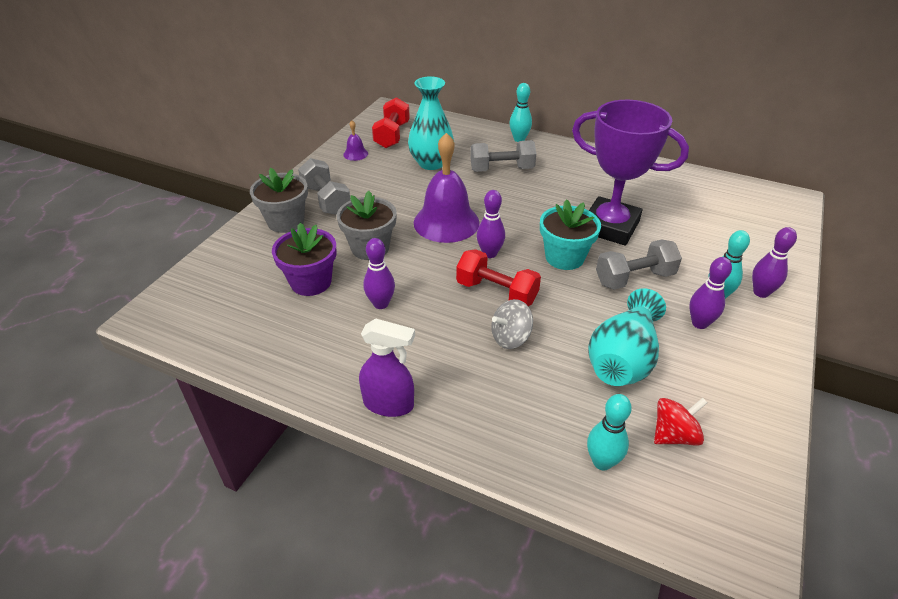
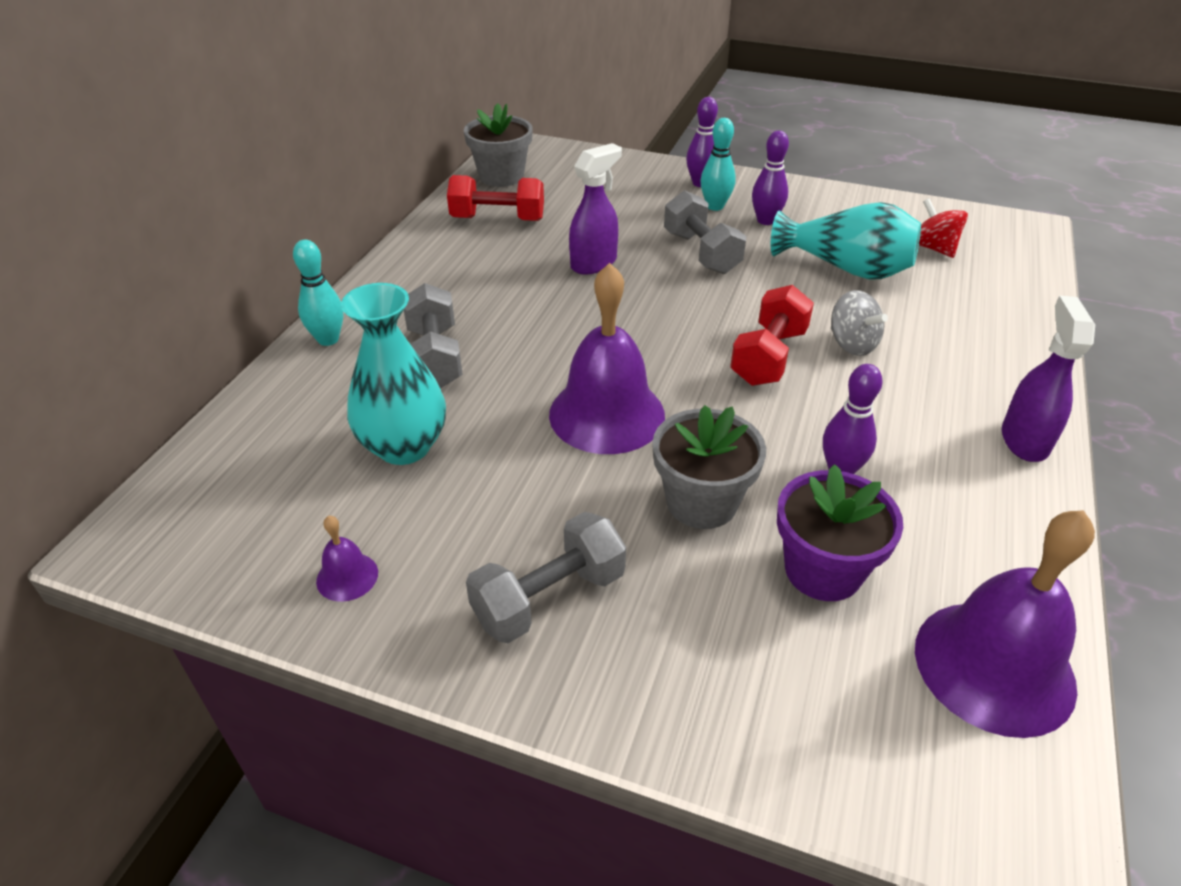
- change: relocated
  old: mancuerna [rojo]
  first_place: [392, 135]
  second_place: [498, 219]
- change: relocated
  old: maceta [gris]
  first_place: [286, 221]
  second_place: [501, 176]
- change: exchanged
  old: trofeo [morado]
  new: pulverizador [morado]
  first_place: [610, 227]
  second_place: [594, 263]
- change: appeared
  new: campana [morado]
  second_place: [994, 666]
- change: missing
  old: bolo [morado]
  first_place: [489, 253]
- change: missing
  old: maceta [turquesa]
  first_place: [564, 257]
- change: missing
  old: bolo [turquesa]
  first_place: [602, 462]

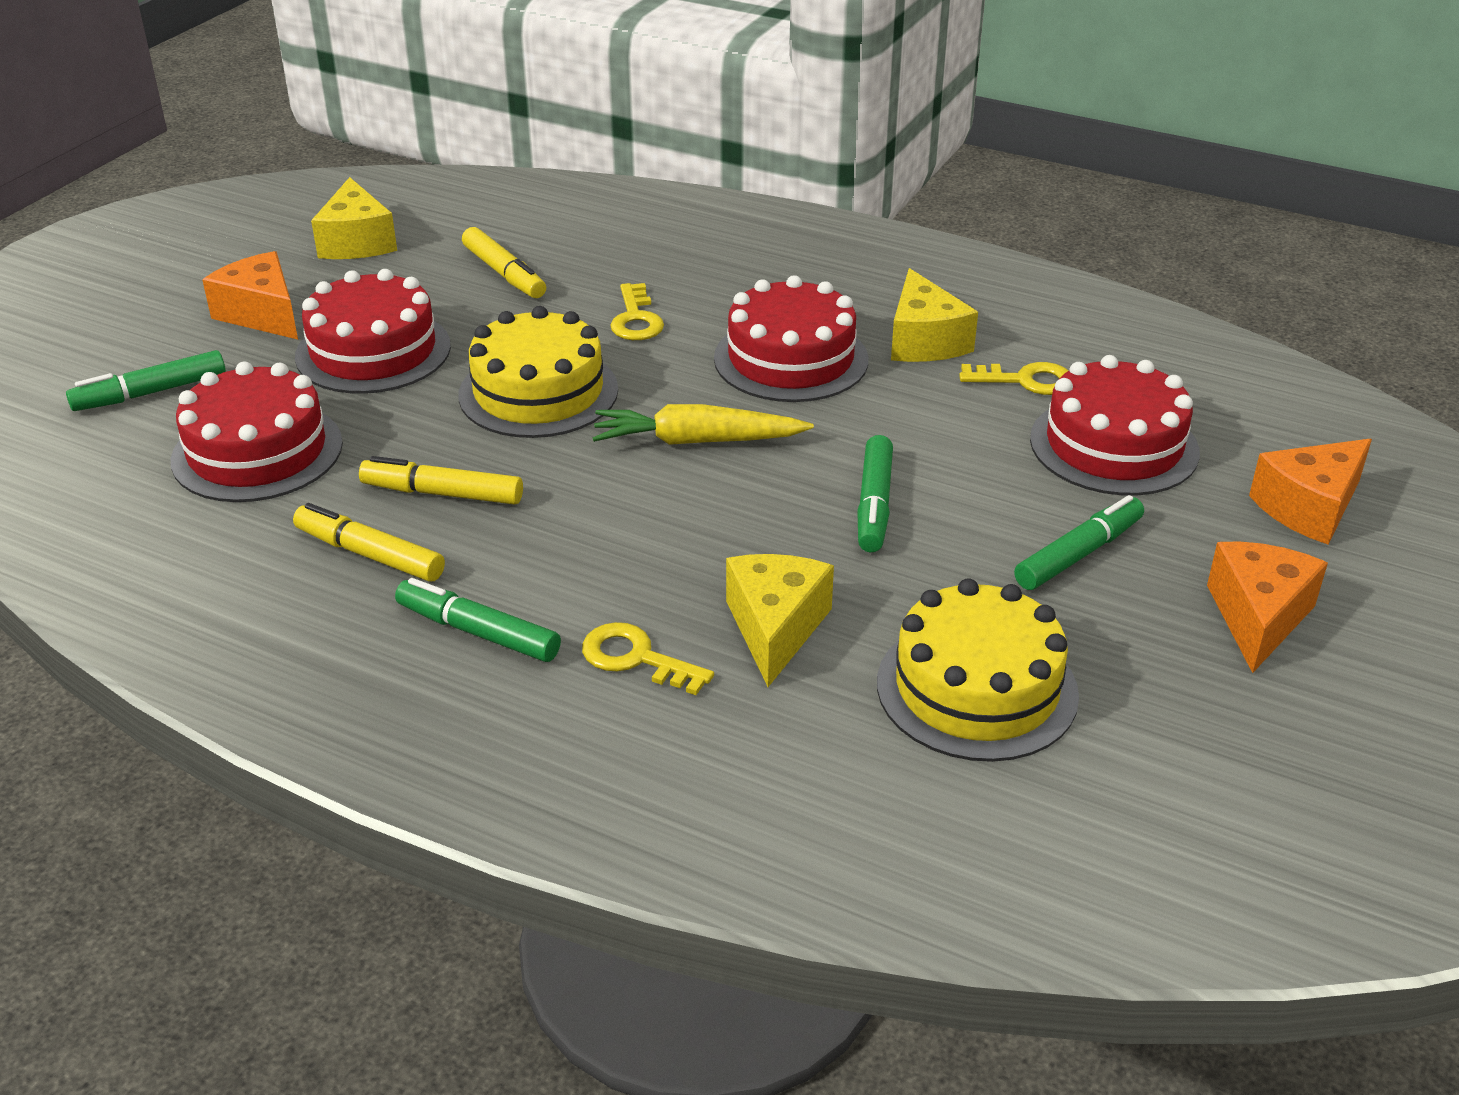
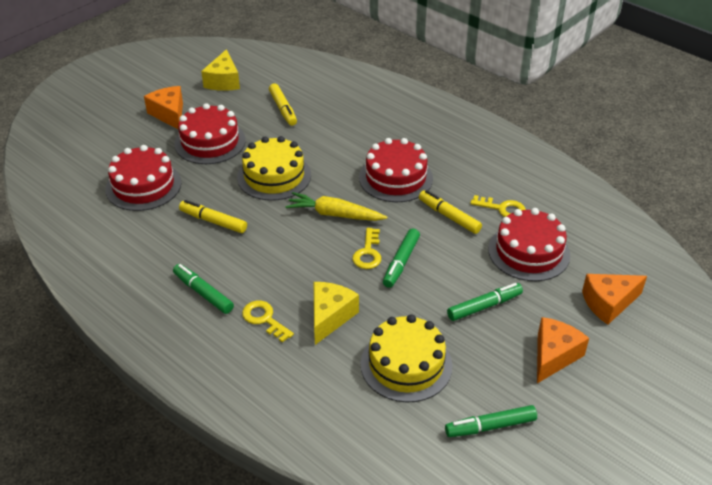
- change: relocated
  old: llave [amarillo]
  first_place: [636, 319]
  second_place: [368, 253]
- change: relocated
  old: rotulador [amarillo]
  first_place: [370, 554]
  second_place: [449, 216]
- change: relocated
  old: rotulador [verde]
  first_place: [150, 393]
  second_place: [490, 426]
- change: missing
  old: queso [amarillo]
  first_place: [924, 341]

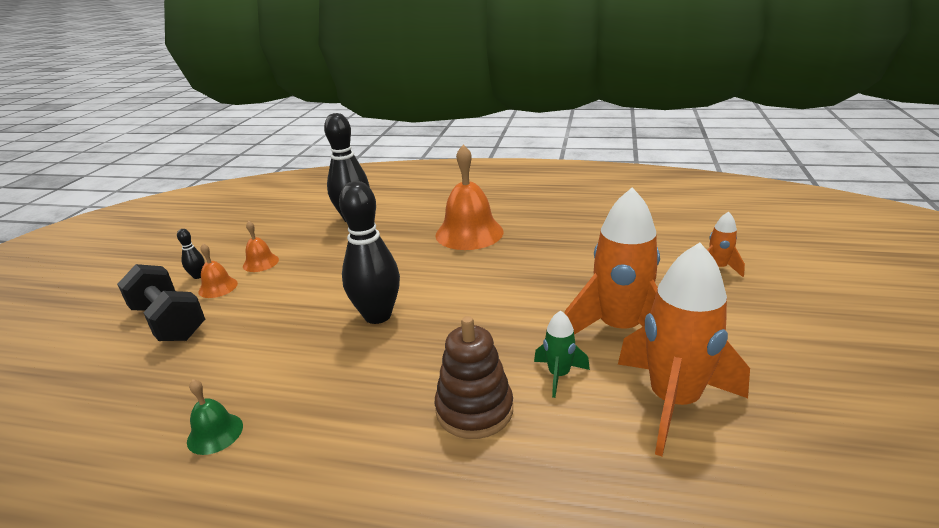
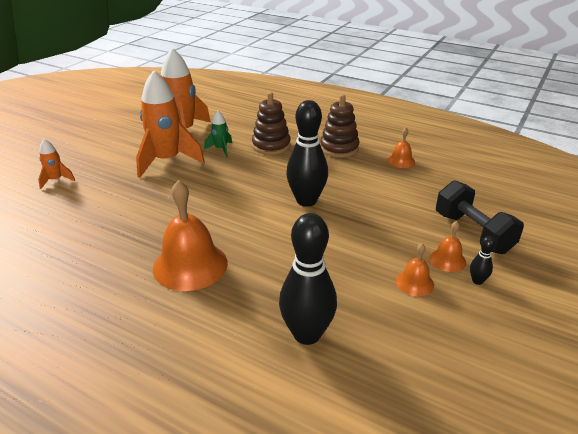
- change: appeared
  new: juguete apilable [marrón]
  second_place: [339, 148]
- change: colour
  old: campana [verde]
  new: campana [naranja]
  first_place: [215, 433]
  second_place: [401, 161]

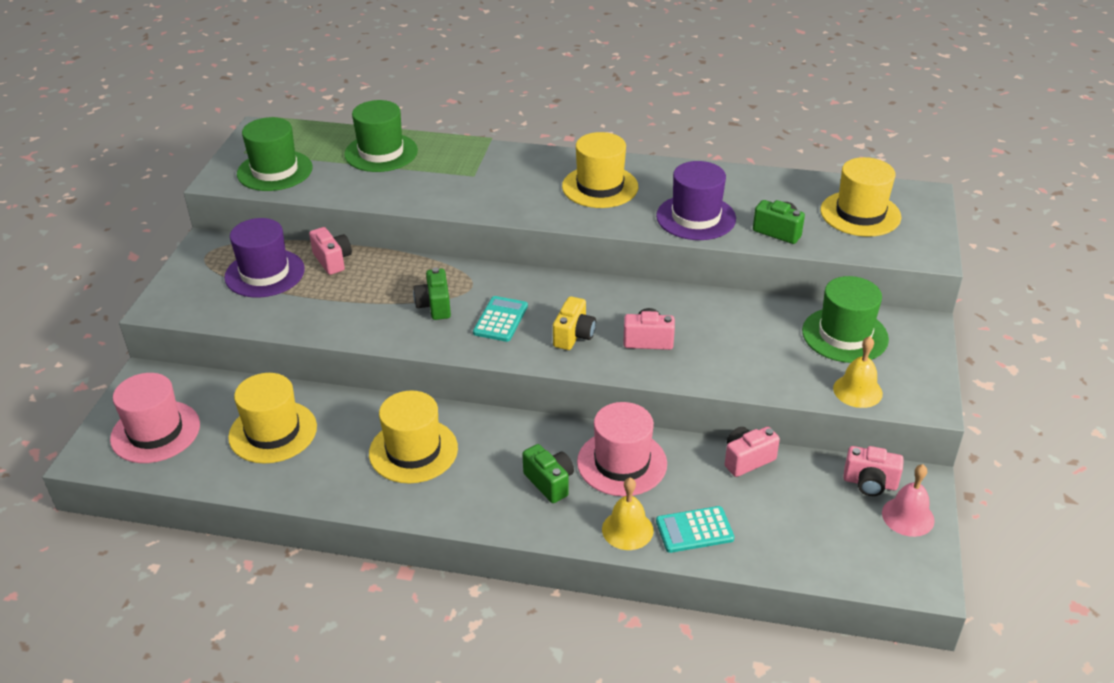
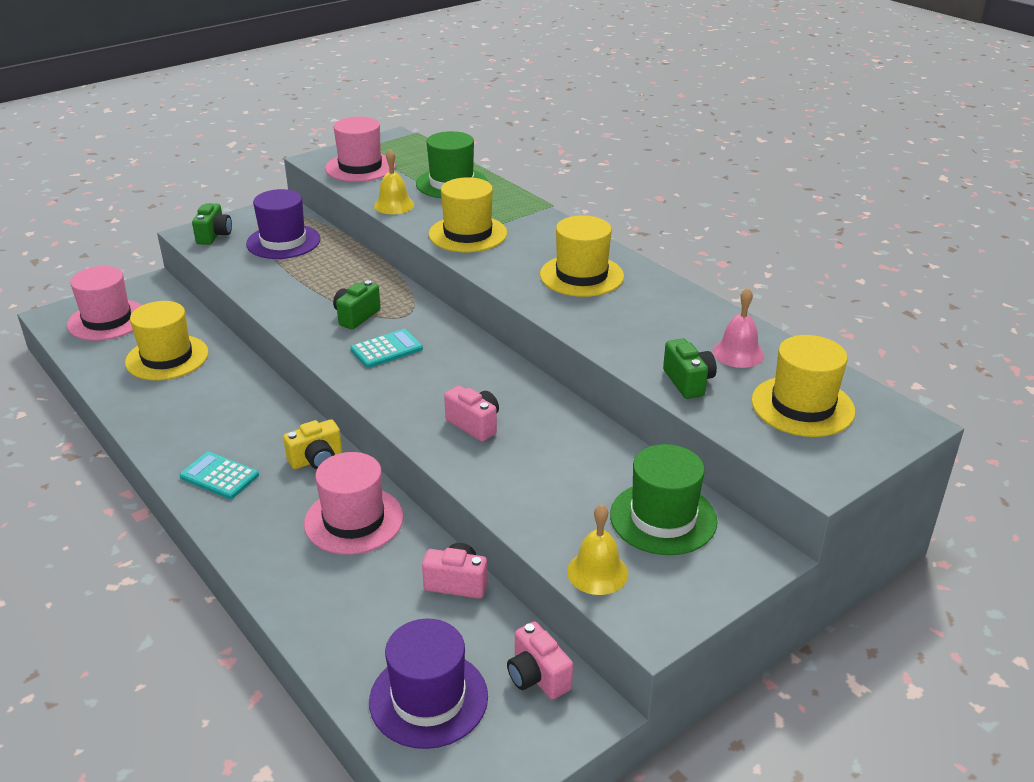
- change: relocated
  old: calculadora [turquesa]
  first_place: [694, 530]
  second_place: [219, 476]
- change: relocated
  old: cámara [verde]
  first_place: [549, 482]
  second_place: [214, 235]
- change: relocated
  old: cámara [amarillo]
  first_place: [574, 336]
  second_place: [316, 460]
- change: colour
  old: sombrero [verde]
  new: sombrero [rosa]
  first_place: [275, 171]
  second_place: [360, 167]
- change: relocated
  old: sombrero [morado]
  first_place: [696, 217]
  second_place: [428, 699]
- change: relocated
  old: campana [amarillo]
  first_place: [627, 529]
  second_place: [394, 205]
- change: relocated
  old: sombrero [amarillo]
  first_place: [413, 451]
  second_place: [468, 234]
- change: relocated
  old: campana [rosa]
  first_place: [908, 516]
  second_place: [738, 353]
- change: missing
  old: cámara [rosa]
  first_place: [332, 260]

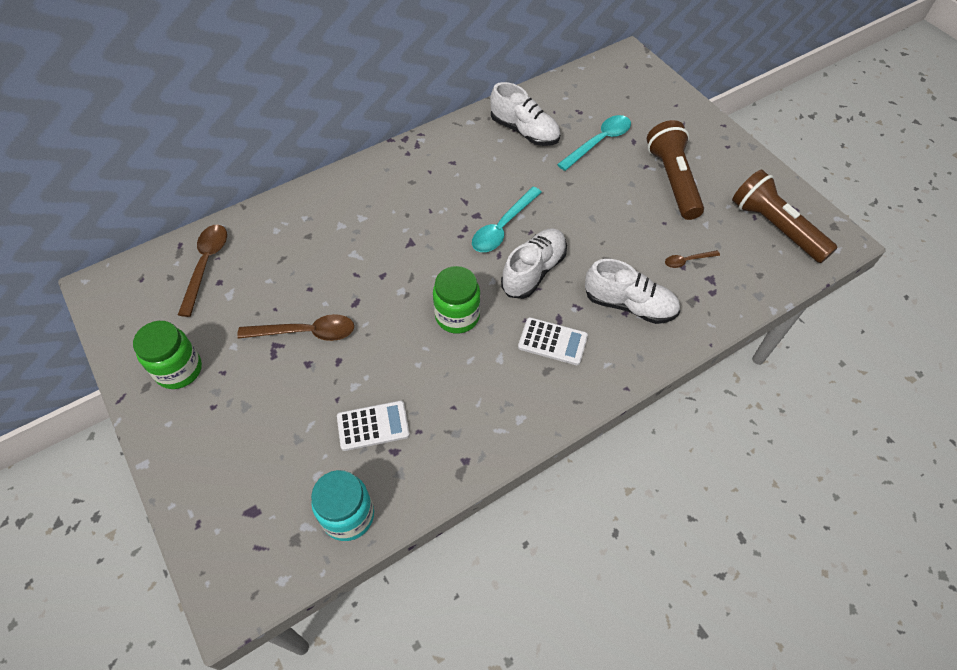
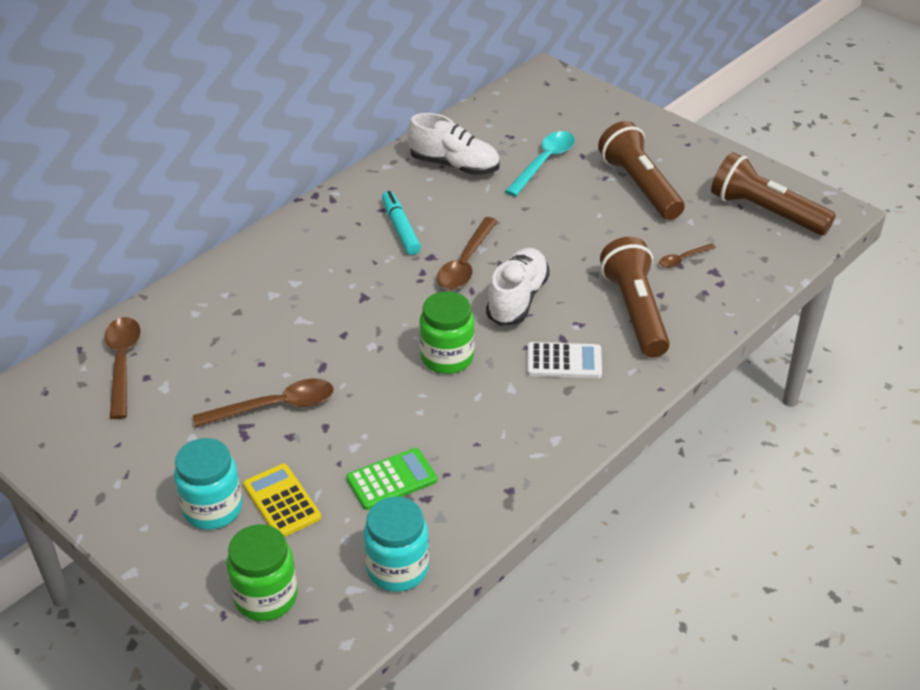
- change: appeared
  new: tarro [turquesa]
  second_place: [213, 508]
- change: relocated
  old: tarro [verde]
  first_place: [179, 370]
  second_place: [266, 597]
- change: appeared
  new: calculadora [amarillo]
  second_place: [282, 501]
- change: colour
  old: calculadora [blanco]
  new: calculadora [verde]
  first_place: [373, 426]
  second_place: [392, 480]
- change: appeared
  new: rotulador [turquesa]
  second_place: [400, 228]
- change: colour
  old: cuchara [turquesa]
  new: cuchara [marrón]
  first_place: [503, 227]
  second_place: [465, 263]
- change: exchanged
  old: zapato [blanco]
  new: lámpara de mano [marrón]
  first_place: [629, 305]
  second_place: [635, 311]

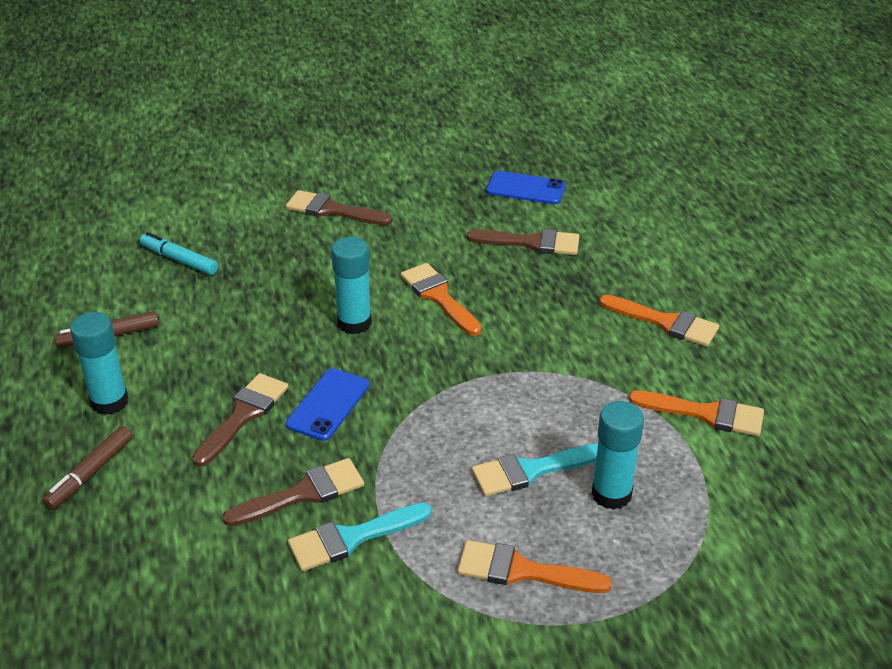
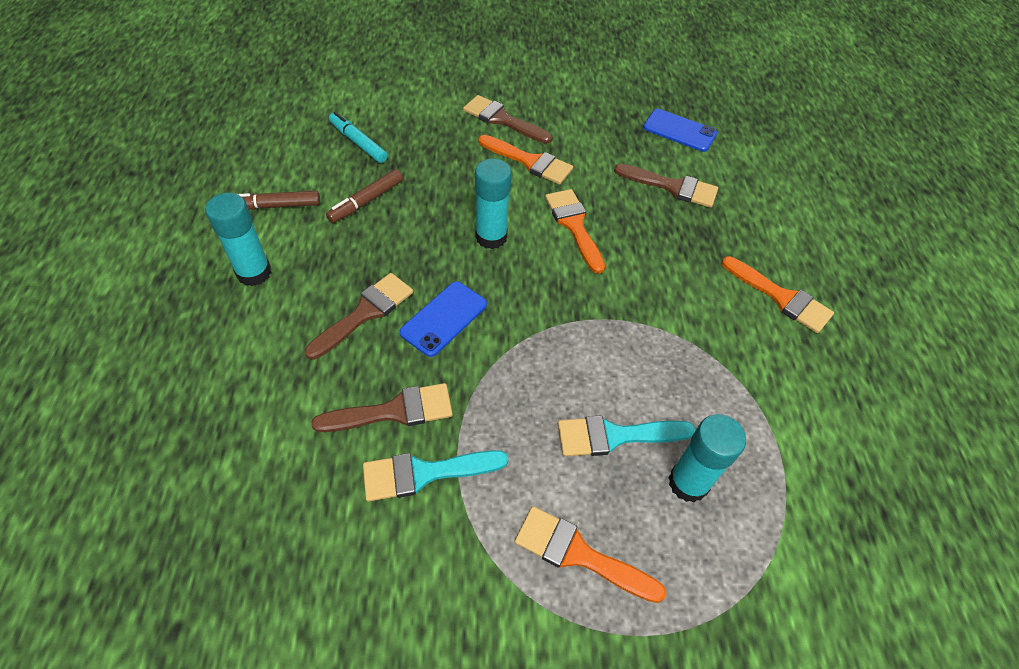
- change: relocated
  old: rotulador [marrón]
  first_place: [90, 474]
  second_place: [366, 201]
- change: relocated
  old: pincel [naranja]
  first_place: [706, 414]
  second_place: [530, 162]

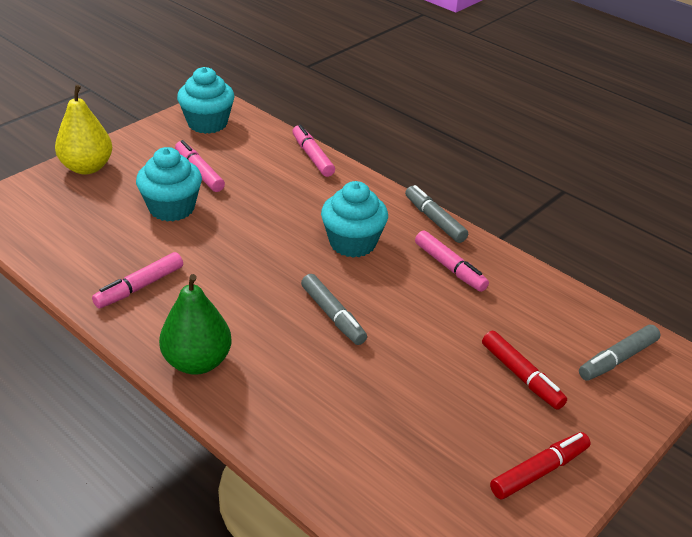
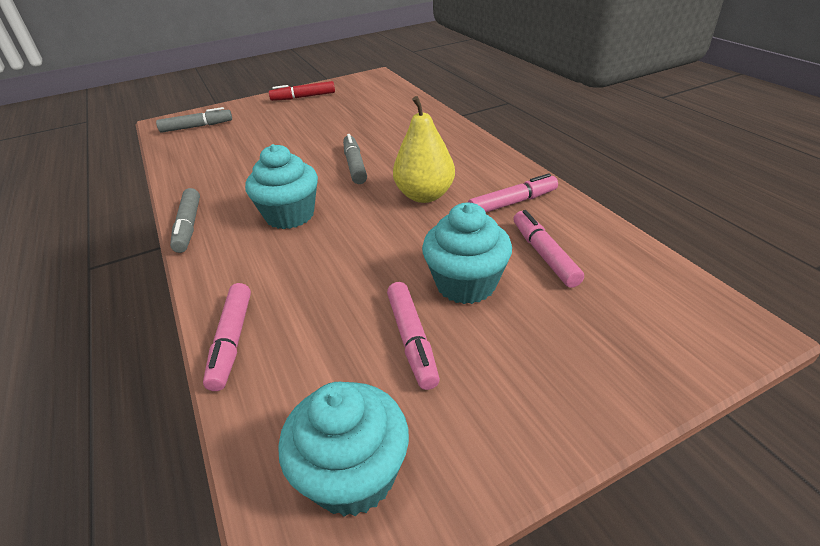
- change: relocated
  old: pera [amarillo]
  first_place: [87, 167]
  second_place: [424, 195]
- change: relocated
  old: rotulador [rosa]
  first_place: [449, 267]
  second_place: [544, 255]
- change: missing
  old: pera [verde]
  first_place: [197, 362]
- change: missing
  old: rotulador [rojo]
  first_place: [521, 376]

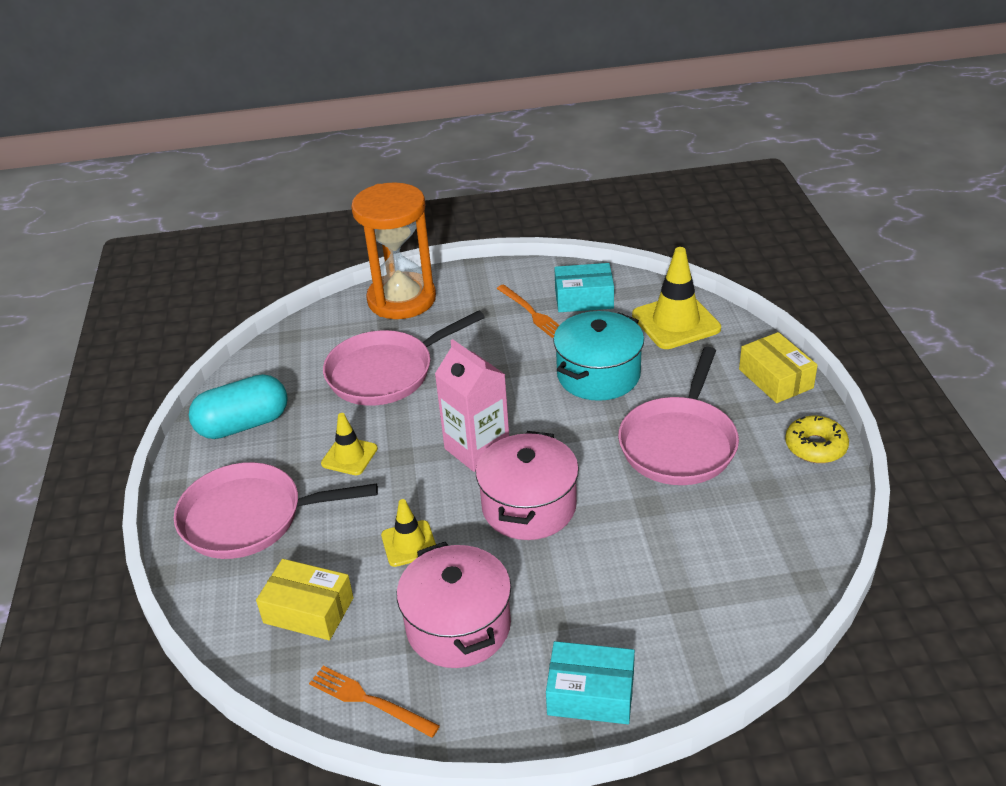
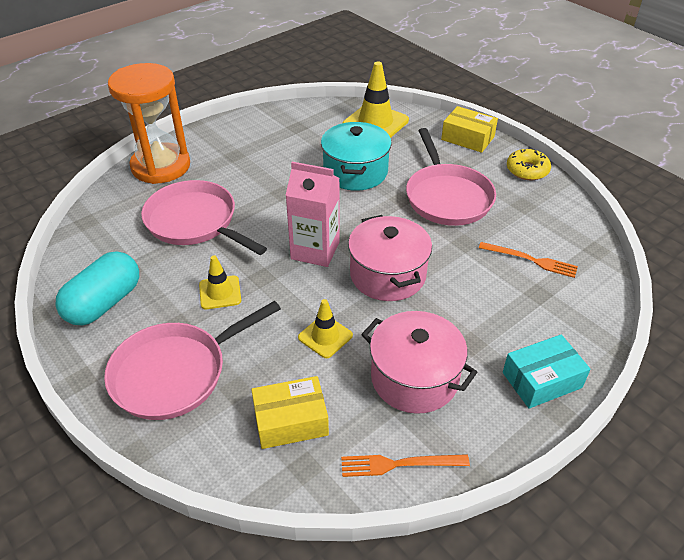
- change: spun
  old: sartén [rosa]
  first_place: [386, 372]
  second_place: [195, 222]
  degrees: 105
- change: relocated
  old: tenedor [naranja]
  first_place: [531, 312]
  second_place: [531, 260]
- change: missing
  old: caja [turquesa]
  first_place: [584, 298]

